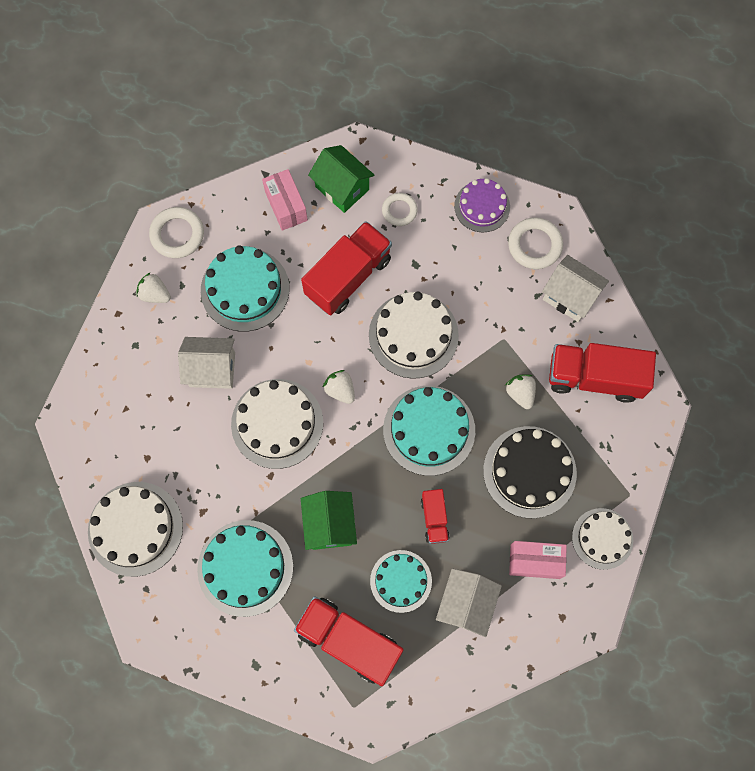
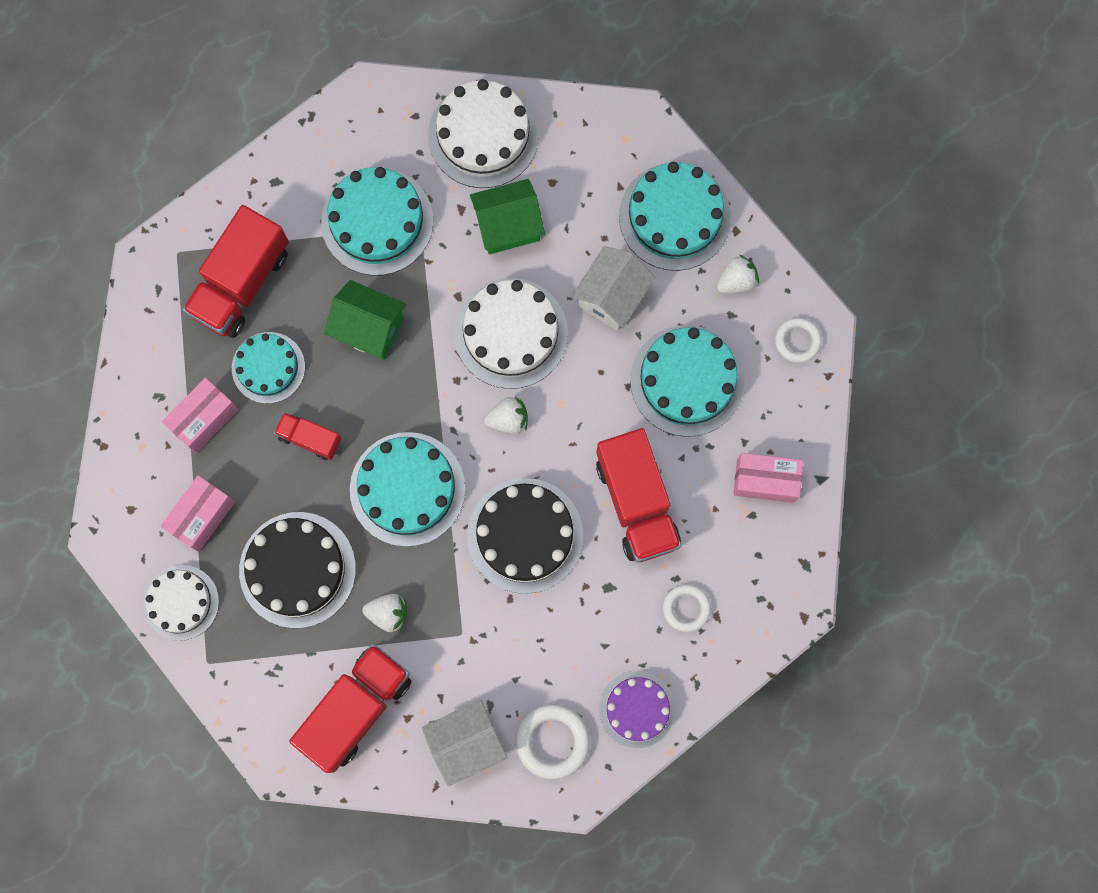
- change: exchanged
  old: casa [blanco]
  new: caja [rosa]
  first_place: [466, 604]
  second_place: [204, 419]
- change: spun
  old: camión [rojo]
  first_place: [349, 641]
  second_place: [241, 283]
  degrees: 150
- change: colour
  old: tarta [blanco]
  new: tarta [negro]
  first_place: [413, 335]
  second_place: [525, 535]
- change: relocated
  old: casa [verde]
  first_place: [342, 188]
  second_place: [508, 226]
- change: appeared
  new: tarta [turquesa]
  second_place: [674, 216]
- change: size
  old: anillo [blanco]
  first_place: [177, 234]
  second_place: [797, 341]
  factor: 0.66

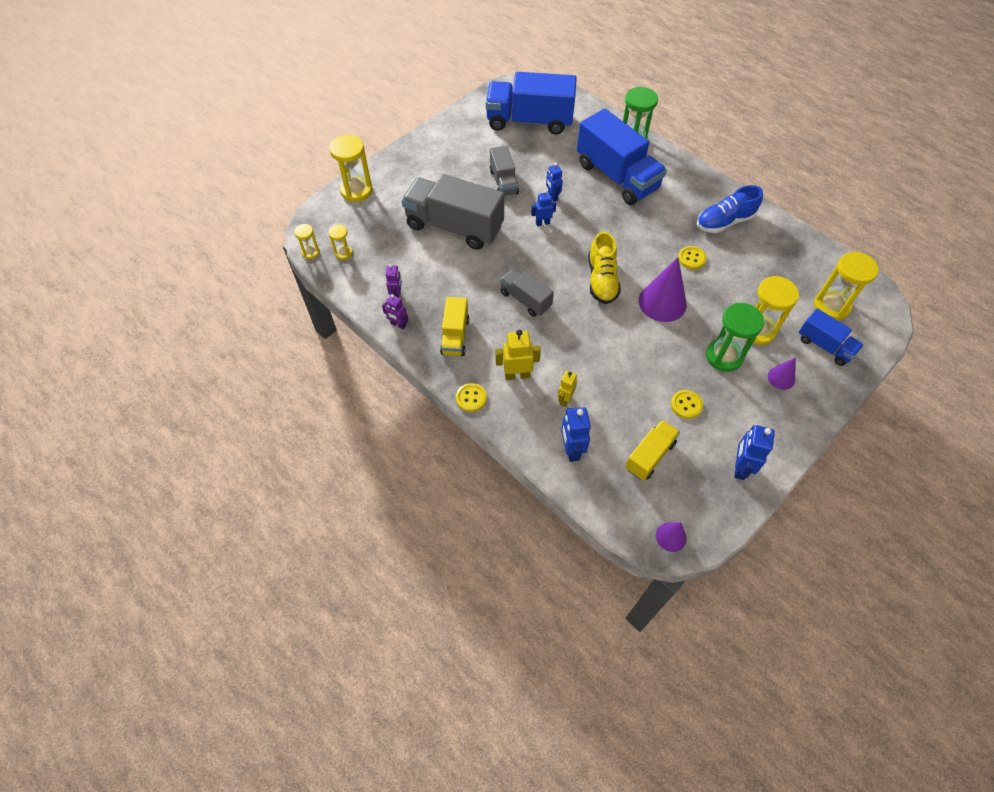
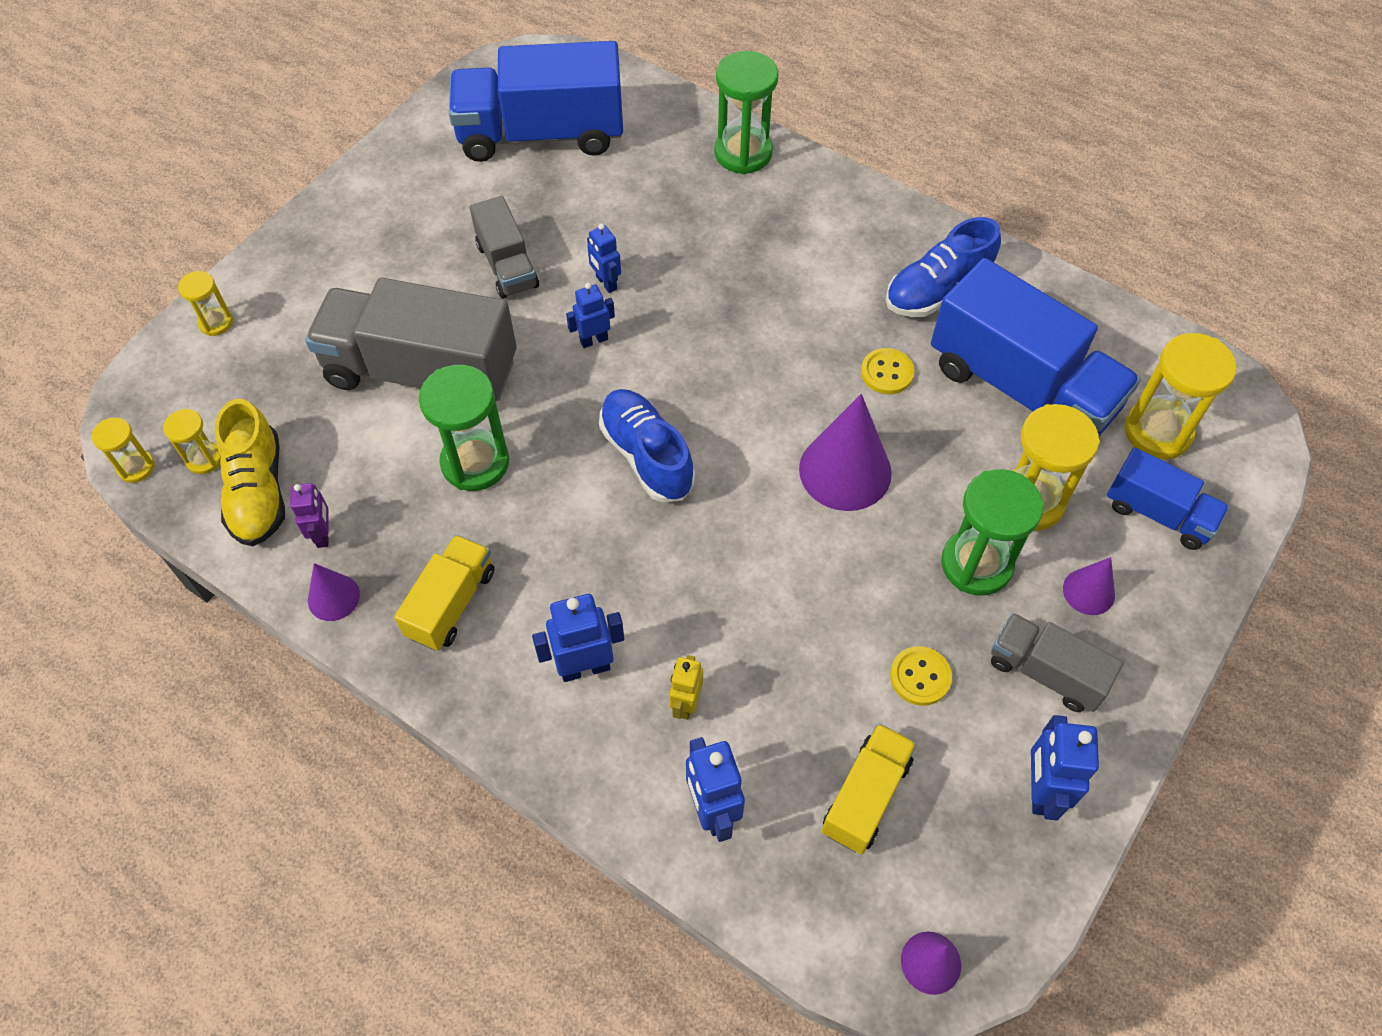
- change: size
  old: reloj de arena [amarillo]
  first_place: [356, 190]
  second_place: [216, 322]
  factor: 0.53
- change: relocated
  old: zapato [amarillo]
  first_place: [602, 280]
  second_place: [258, 491]
- change: exchanged
  old: robot [morado]
  new: cono [morado]
  first_place: [398, 325]
  second_place: [333, 597]
- change: spun
  old: camión [amarillo]
  first_place: [455, 336]
  second_place: [451, 603]
  degrees: -150
- change: appeared
  new: reloj de arena [verde]
  second_place: [475, 462]
- change: colour
  old: robot [amarillo]
  new: robot [azul]
  first_place: [517, 375]
  second_place: [585, 667]
- change: appeared
  new: zapato [azul]
  second_place: [646, 456]
- change: relocated
  old: camión [azul]
  first_place: [617, 176]
  second_place: [1021, 388]
- change: relocated
  old: camión [gris]
  first_place: [525, 299]
  second_place: [1045, 672]
- change: missing
  old: botón [amarillo]
  first_place: [471, 398]

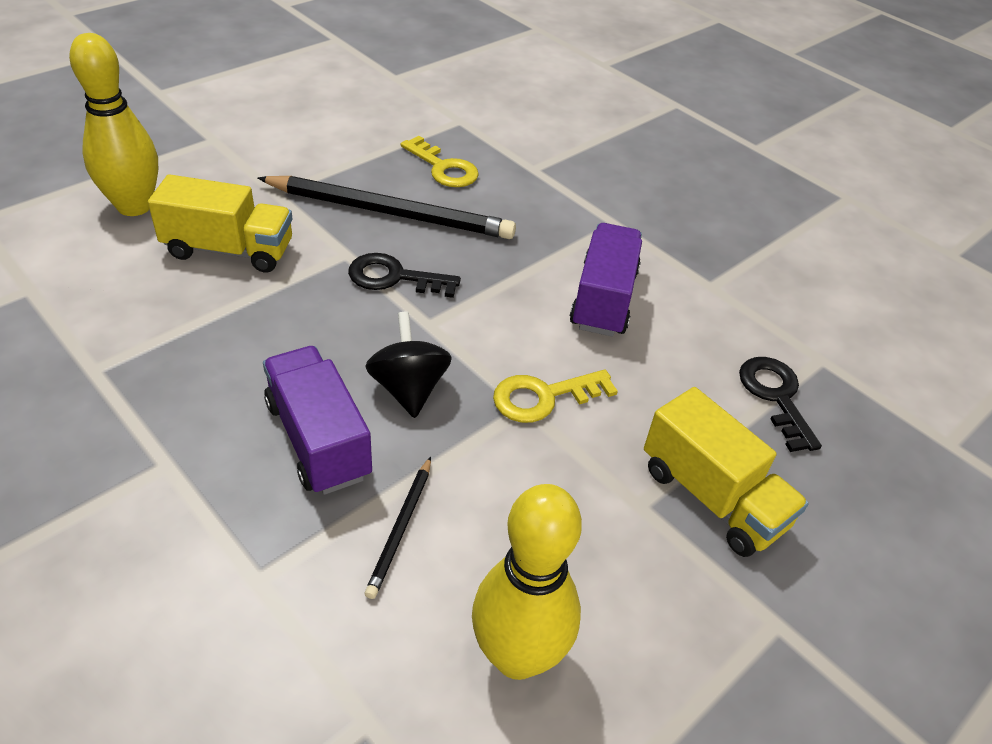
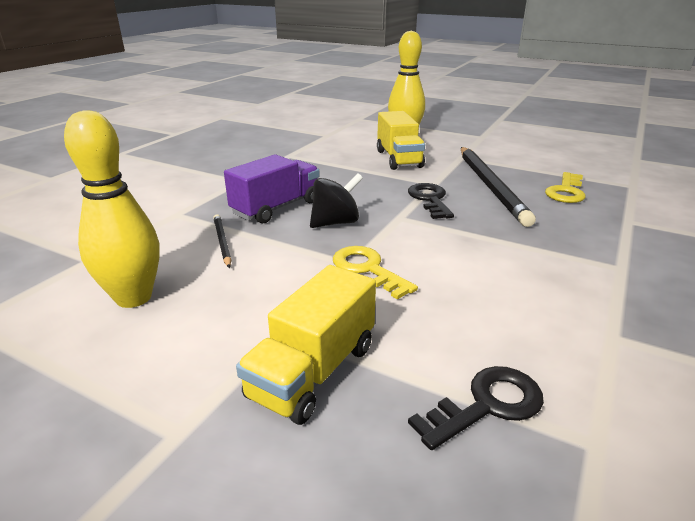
- change: spun
  old: lápiz [negro]
  first_place: [401, 528]
  second_place: [222, 242]
  degrees: 75
- change: missing
  old: camión [morado]
  first_place: [603, 299]

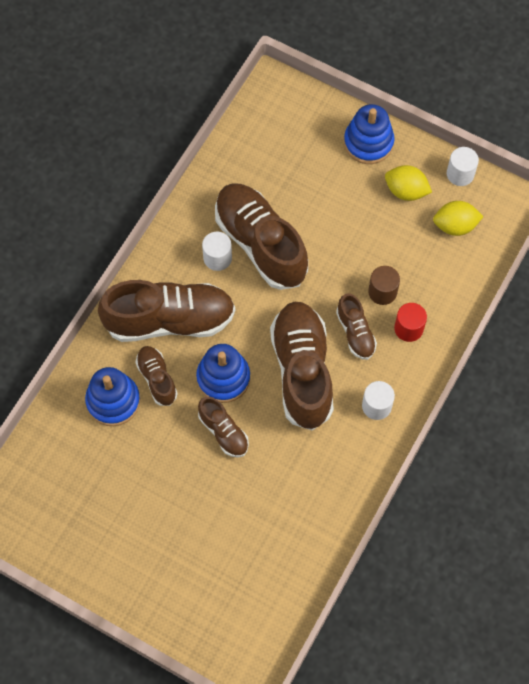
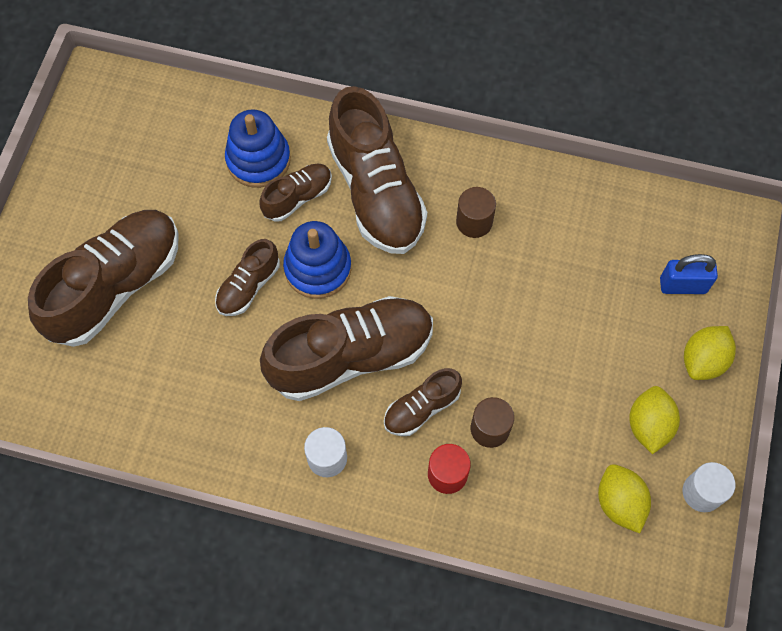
- change: relocated
  old: zapato [marrón]
  first_place: [260, 244]
  second_place: [115, 286]
- change: colour
  old: cilindro [blanco]
  new: cilindro [marrón]
  first_place: [217, 258]
  second_place: [474, 222]
- change: appeared
  new: candado [azul]
  second_place: [682, 285]
- change: exchanged
  old: juguete apilable [azul]
  new: limón [amarillo]
  first_place: [368, 143]
  second_place: [703, 360]

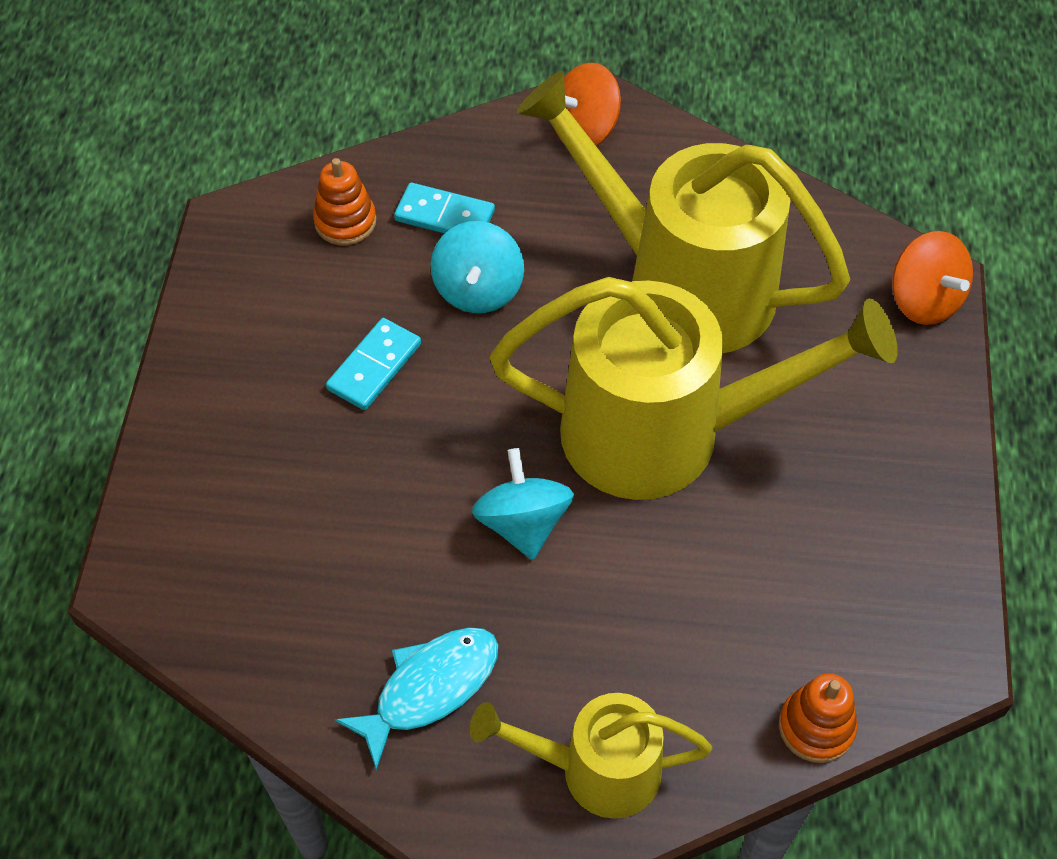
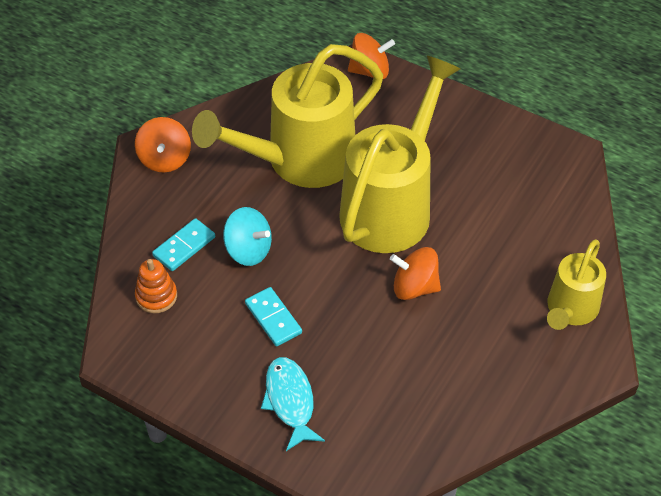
- change: relocated
  old: pez [turquesa]
  first_place: [430, 688]
  second_place: [290, 401]
- change: colour
  old: peonza [turquesa]
  new: peonza [naranja]
  first_place: [523, 523]
  second_place: [414, 287]
- change: missing
  old: juguete apilable [naranja]
  first_place: [816, 727]

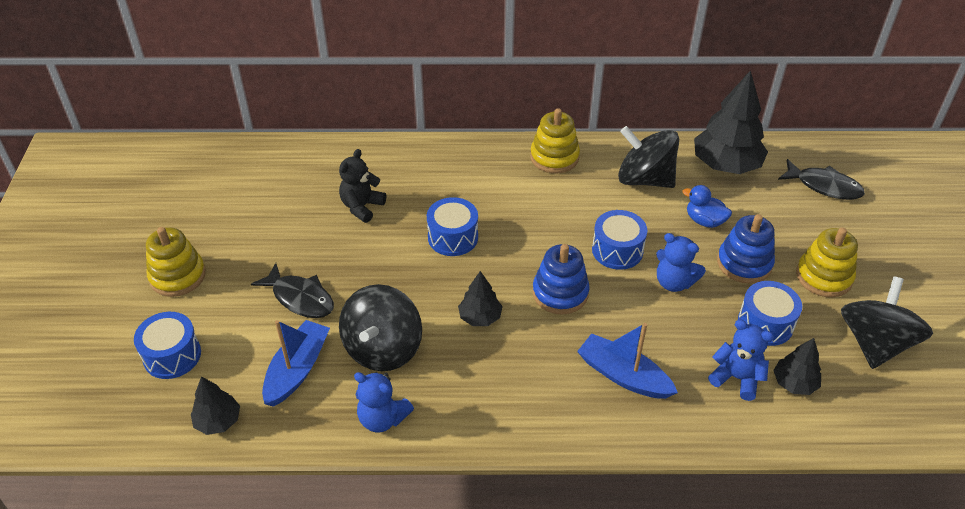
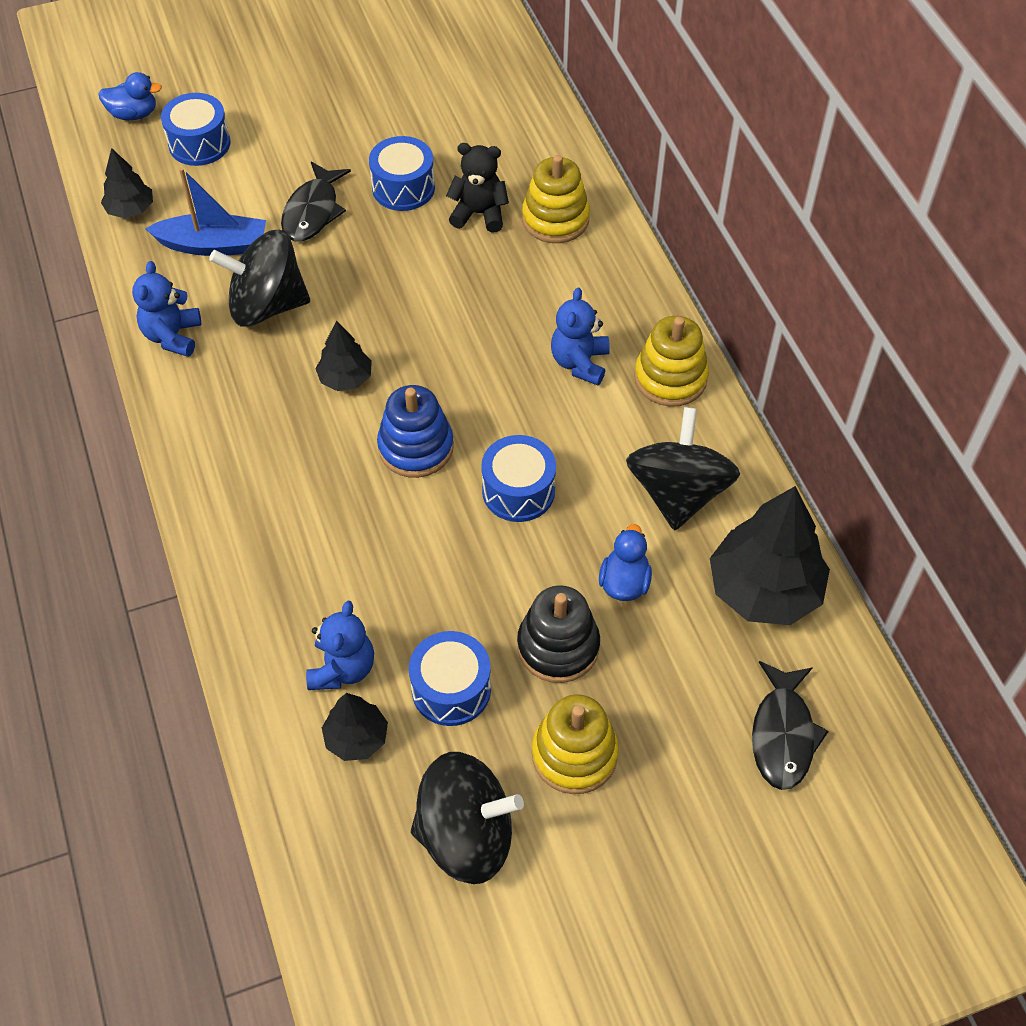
- change: appeared
  new: pato [azul]
  second_place: [134, 114]
- change: relocated
  old: tambor [azul]
  first_place: [453, 237]
  second_place: [403, 188]
- change: colour
  old: juguete apilable [azul]
  new: juguete apilable [negro]
  first_place: [744, 263]
  second_place: [558, 646]
- change: relocated
  old: juguete apilable [amarillo]
  first_place: [178, 276]
  second_place: [555, 219]
- change: relocated
  old: osito [azul]
  first_place: [674, 282]
  second_place: [580, 363]
- change: missing
  old: barco [azul]
  first_place: [623, 375]

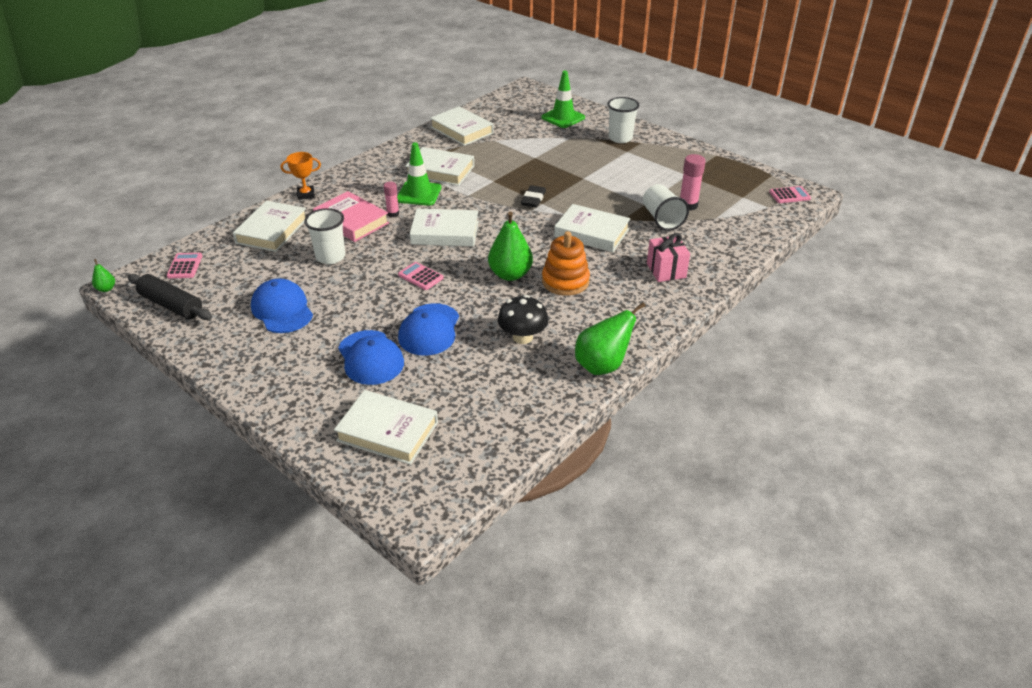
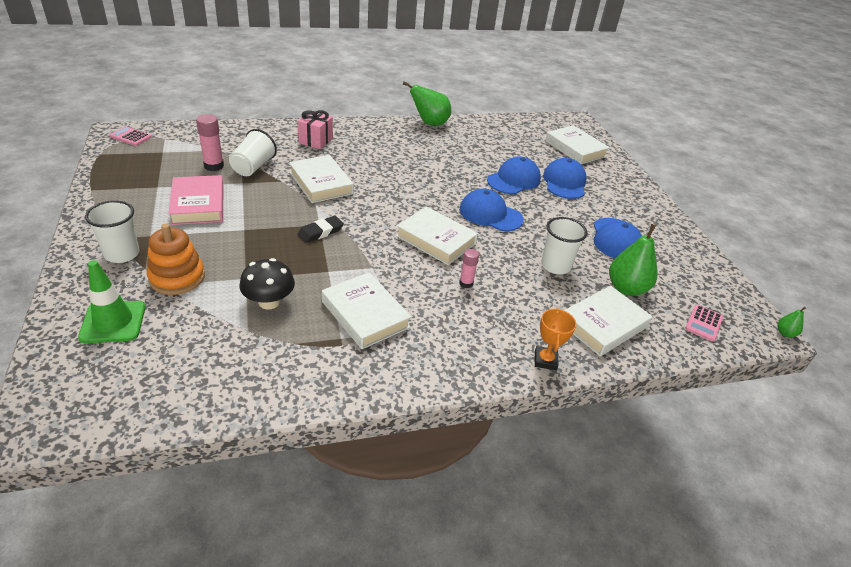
- change: relocated
  old: juguete apilable [naranja]
  first_place: [565, 281]
  second_place: [177, 277]
- change: relocated
  old: libro [rosa]
  first_place: [351, 221]
  second_place: [198, 204]
- change: relocated
  old: seta [negro]
  first_place: [522, 337]
  second_place: [269, 302]
- change: exchanged
  old: calculadora [rosa]
  new: gorra [azul]
  first_place: [420, 276]
  second_place: [490, 214]
- change: spun
  old: trofeo [naranja]
  first_place: [306, 195]
  second_place: [545, 360]
  degrees: 75
- change: relocated
  old: pera [verde]
  first_place: [510, 274]
  second_place: [626, 288]
- change: missing
  old: rodillo [negro]
  first_place: [172, 305]
- change: missing
  old: cono de tráfico [verde]
  first_place: [419, 194]
- change: missing
  old: libro [blanco]
  first_place: [462, 130]

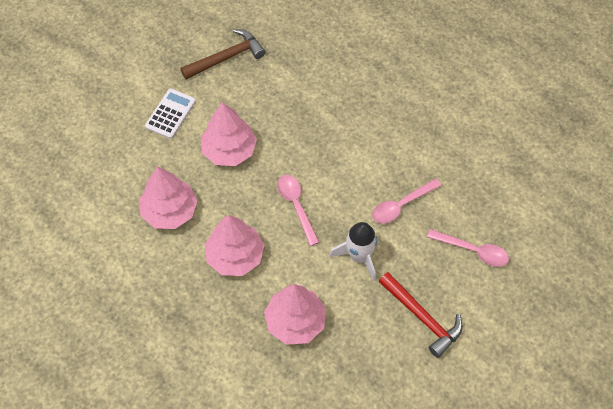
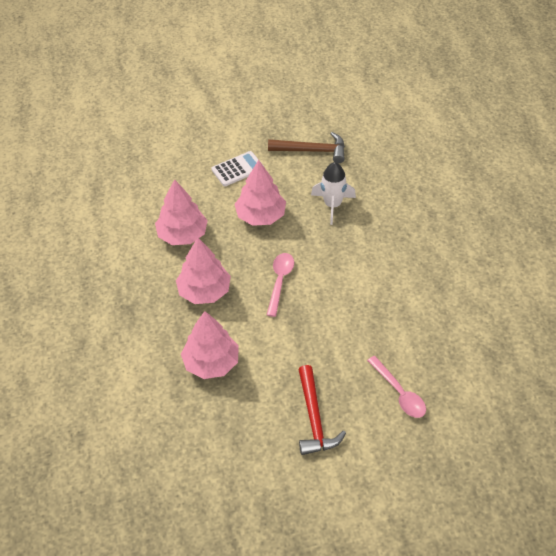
- change: relocated
  old: cohete [blanco]
  first_place: [359, 256]
  second_place: [332, 205]
- change: missing
  old: cuchara [rosa]
  first_place: [401, 205]

